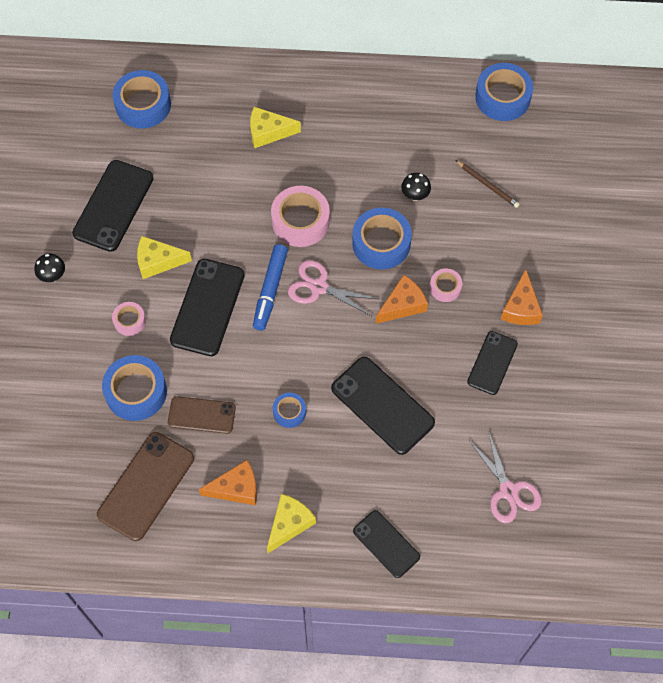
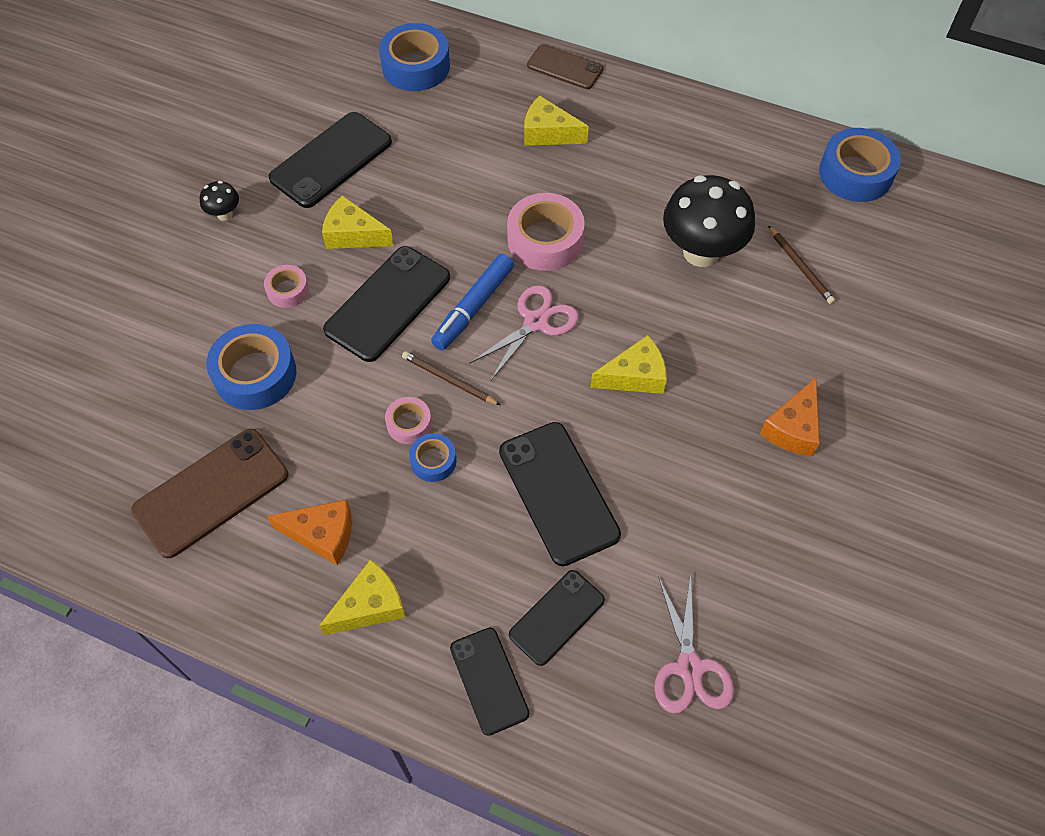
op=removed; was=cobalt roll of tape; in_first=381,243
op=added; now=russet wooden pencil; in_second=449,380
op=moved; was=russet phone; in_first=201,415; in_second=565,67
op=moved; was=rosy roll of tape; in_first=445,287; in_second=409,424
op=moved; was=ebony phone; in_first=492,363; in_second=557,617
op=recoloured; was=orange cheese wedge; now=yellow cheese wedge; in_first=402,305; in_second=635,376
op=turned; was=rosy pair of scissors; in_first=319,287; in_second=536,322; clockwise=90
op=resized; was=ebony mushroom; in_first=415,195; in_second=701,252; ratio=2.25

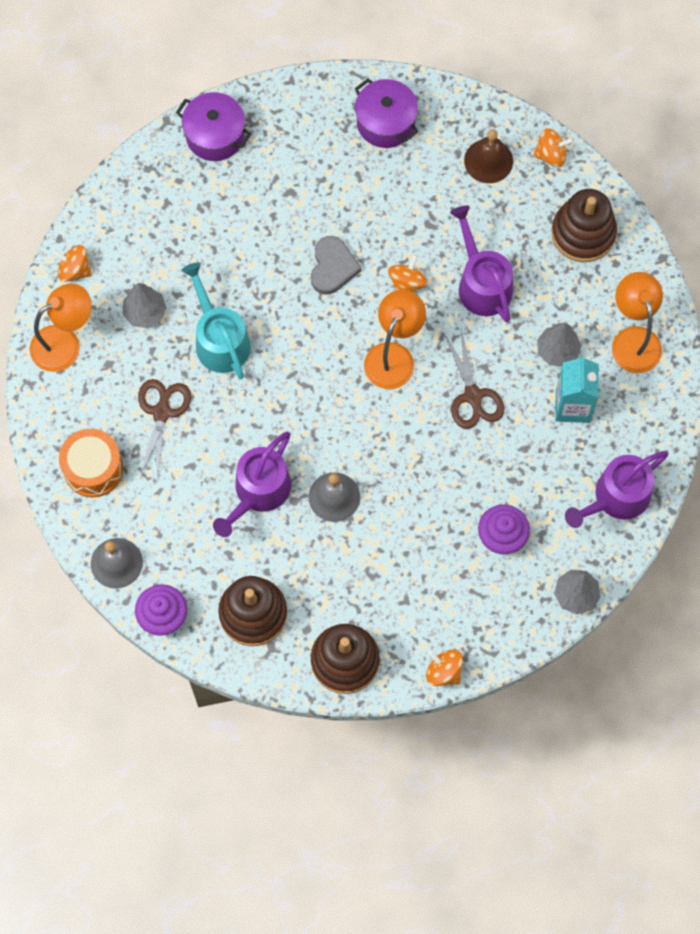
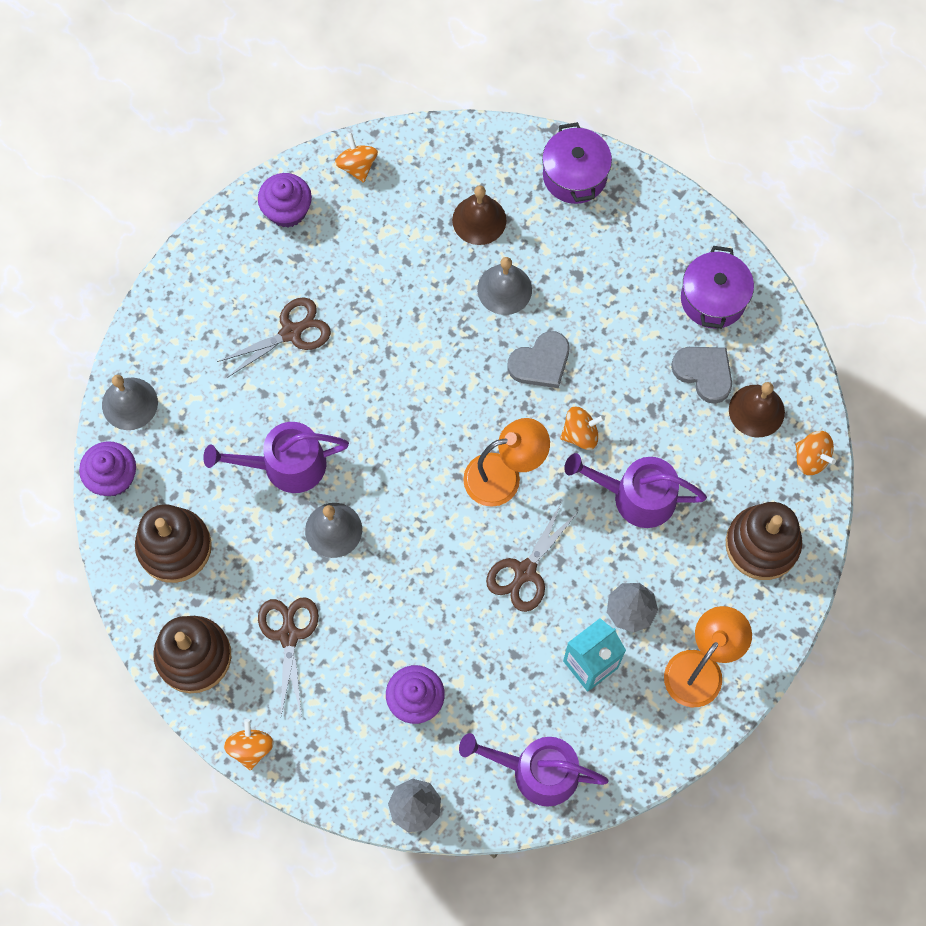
op=removed; was=orange drum; in_first=93,468
op=removed; was=grey fir tree; in_first=145,312
op=removed; was=teal sprinkling can; in_first=219,340
op=added; now=russet pair of scissors; in_second=289,634
op=added; now=russet hand bell; in_second=479,220
op=added; now=grey hand bell; in_second=504,289
op=added; now=grey heart shape; in_second=704,373
op=replaced; was=orange lamp; now=royal purple cupcake; in_first=65,343; in_second=287,210
op=turned; was=royal purple sprinkling can; in_first=482,283; in_second=636,496; clockwise=-105

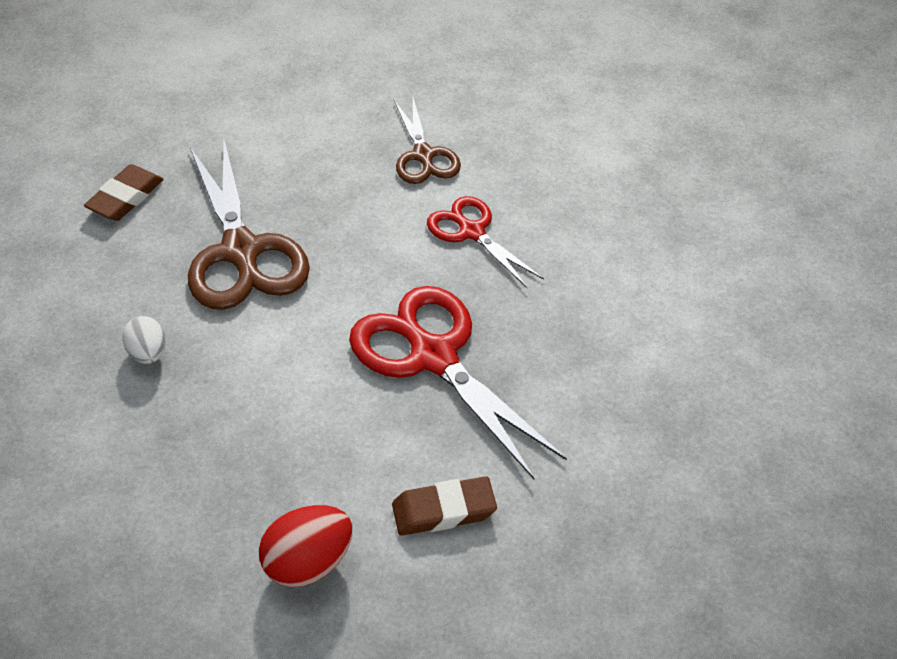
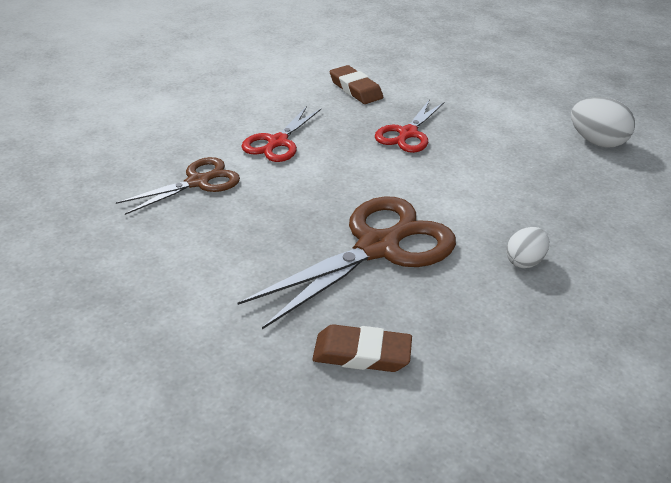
op=moved; was=russet gum eraser; in_first=444,510; in_second=355,89
op=recoloured; was=crimson toy egg; now=pure white toy egg; in_first=308,564; in_second=596,142
op=resized; was=crimson pair of scissors; in_first=434,357; in_second=407,133; ratio=0.58

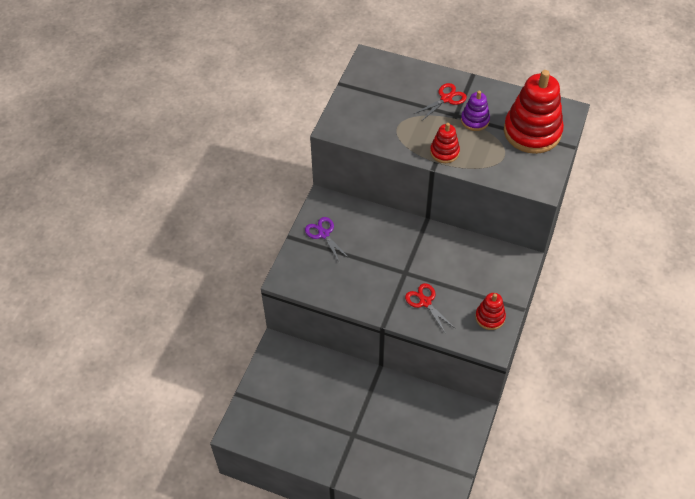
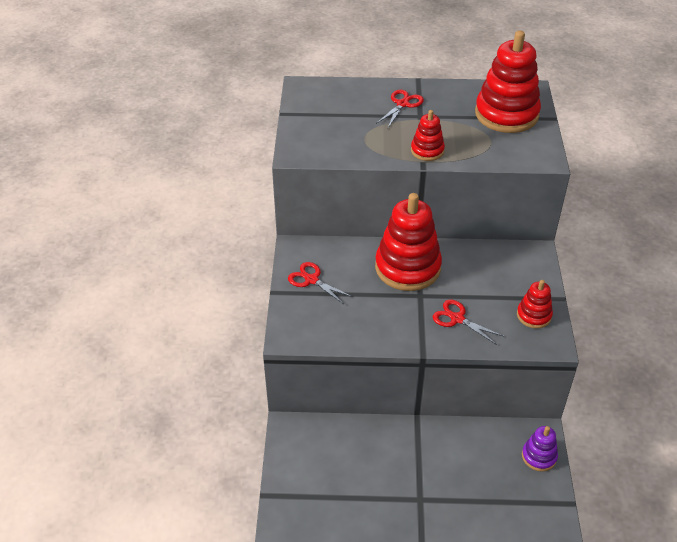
op=added; now=crimson stacking rings; in_second=407,267
op=moved; was=royal purple stacking rings; in_first=475,120; in_second=539,456
op=recoloured; was=royal purple pair of scissors; now=crimson pair of scissors; in_first=323,234; in_second=311,280

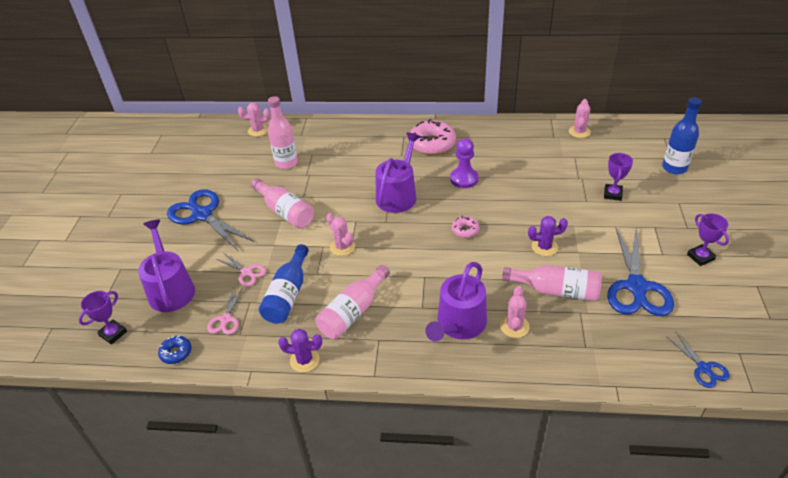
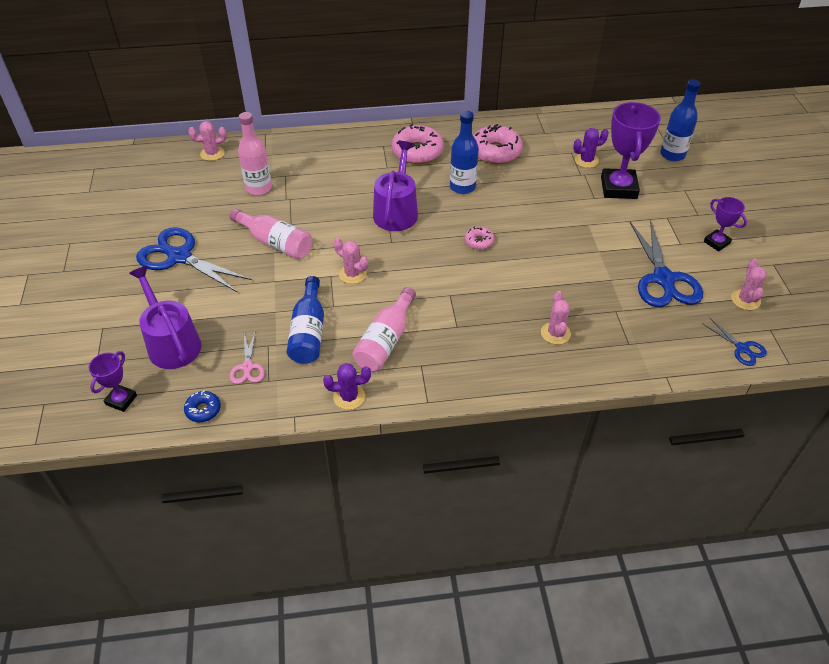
op=removed; was=rosy pair of scissors; in_first=246,272
op=removed; was=royal purple sprinkling can; in_first=458,325
op=removed; was=rosy flask; in_first=556,290
op=added; now=rosy glazed donut; in_second=495,152
op=moved; was=royal purple prickly plant; in_first=544,247; in_second=586,160
op=moved; was=rosy prickly plant; in_first=579,132; in_second=745,300
op=replaced; was=royal purple pawn; now=cobalt flask; in_first=464,179; in_second=462,187
op=resized; was=royal purple prize cup; in_first=612,194; in_second=618,188; ratio=1.87

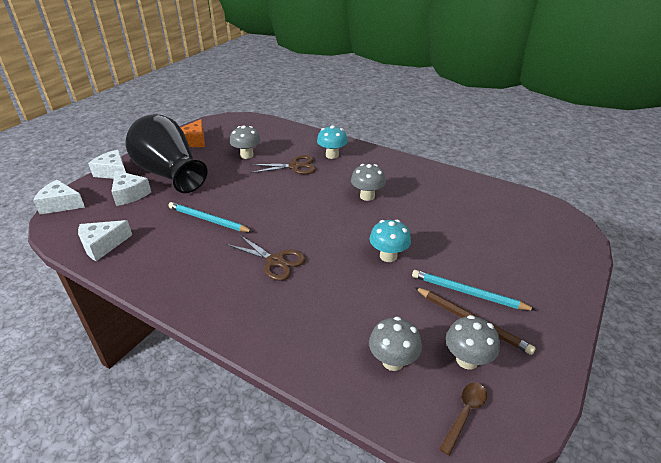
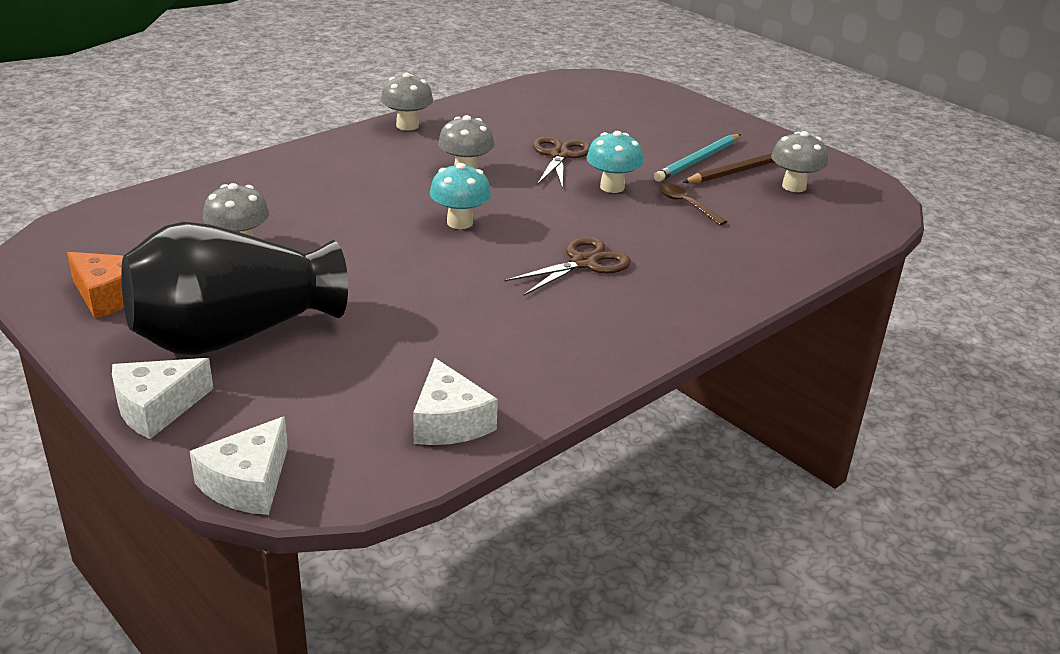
op=removed; was=pure white cheese wedge; in_first=129,194
op=removed; was=teal wooden pencil; in_first=208,220
op=moved; was=russet pair of scissors; in_first=295,166; in_second=559,155
op=moved; was=teal mushroom; in_first=332,155; in_second=460,222
op=moved; was=grey mushroom; in_first=392,361; in_second=407,125
op=moved; was=russet tablespoon; in_first=465,413; in_second=686,205

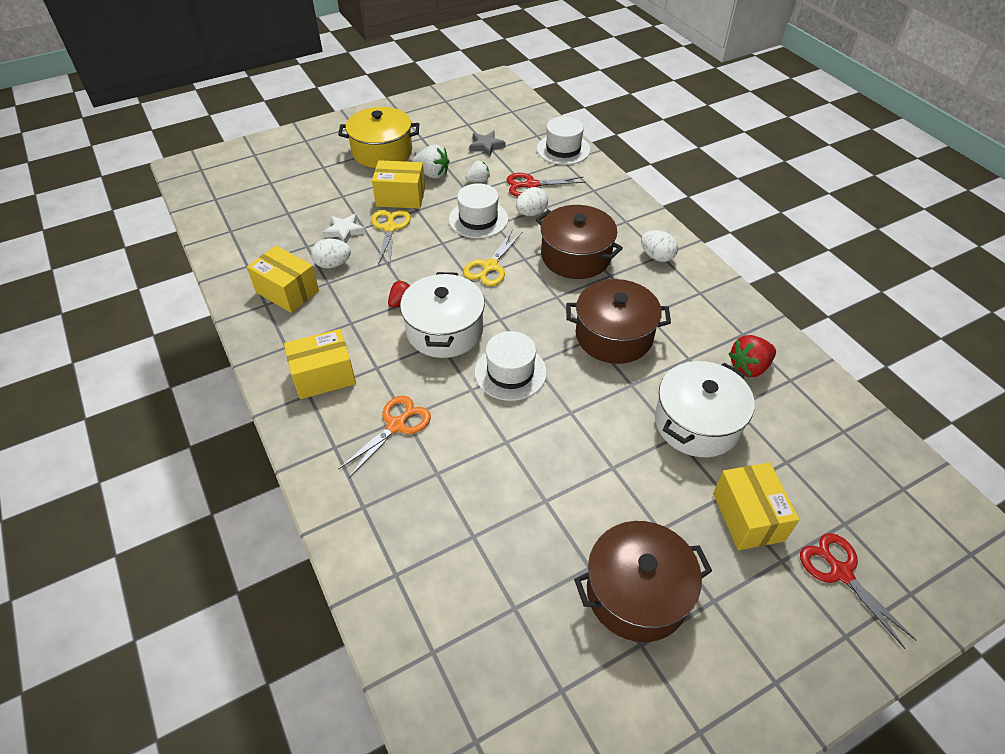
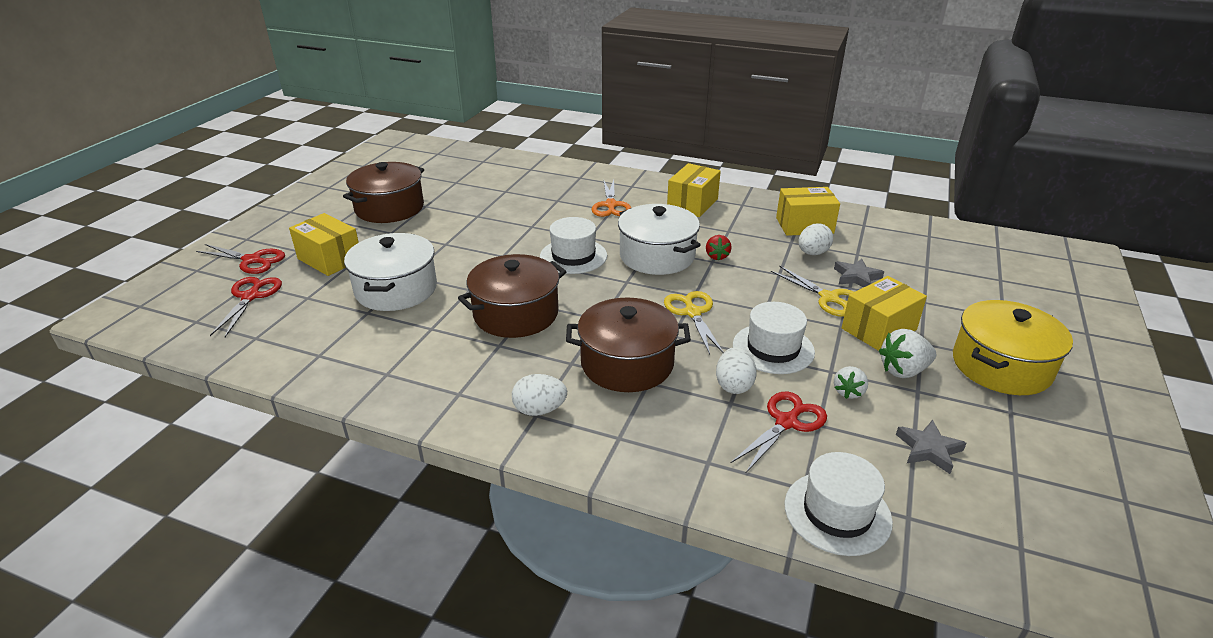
op=removed; was=crimson berry; in_first=749,367
op=added; now=crimson pair of scissors; in_second=251,296
op=recoloured; was=pure white star shape; now=grey star shape; in_first=344,231; in_second=856,277

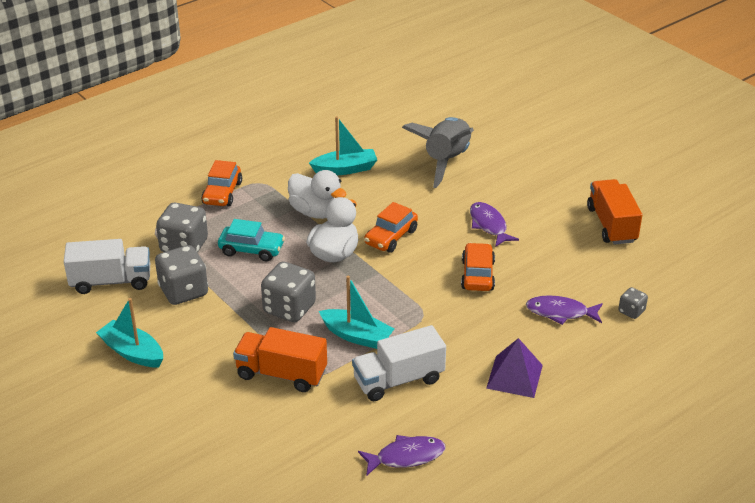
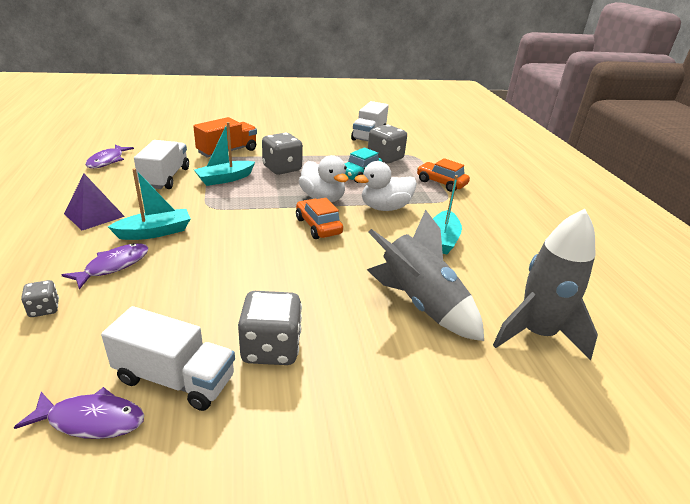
op=removed; was=orange toy car; in_first=477,275
op=added; now=grey rocket; in_second=536,334
op=moved; was=teal toy boat; in_first=132,352; in_second=155,232
op=moved; was=grey game die; in_first=183,291; in_second=271,348
op=moved; was=royal purple fish figure; in_first=489,225; in_second=91,420
op=recoloured; was=orange truck; now=pure white truck; in_first=611,225; in_second=175,379

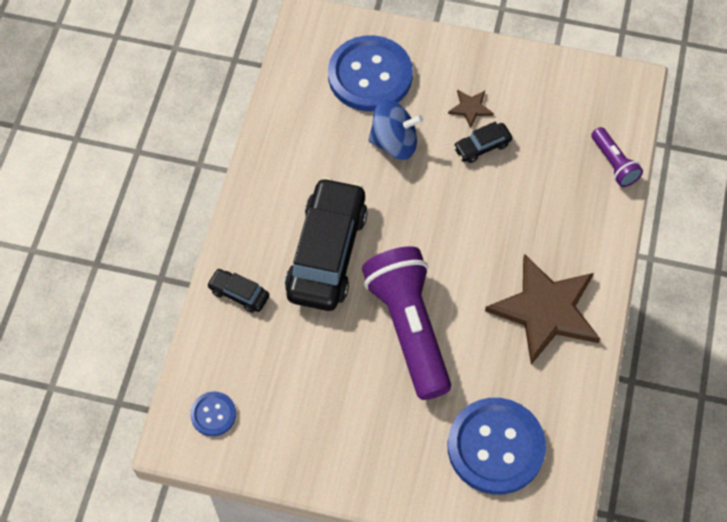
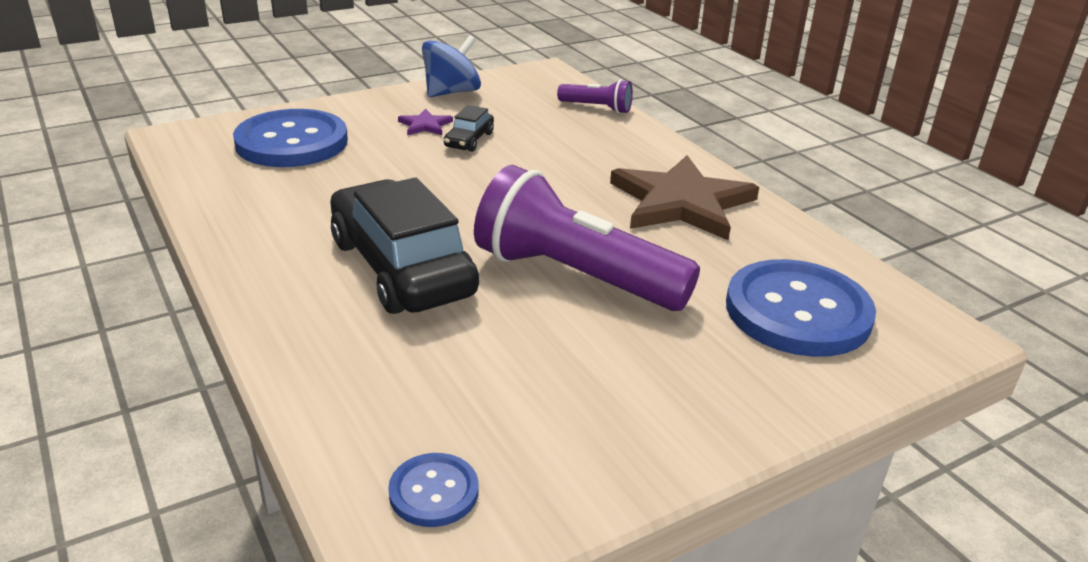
op=removed; was=ebony toy car; in_first=239,294
op=moved; was=cobalt toy top; in_first=394,142; in_second=451,92
op=recoloured; was=russet star shape; now=royal purple star shape; in_first=470,108; in_second=425,125

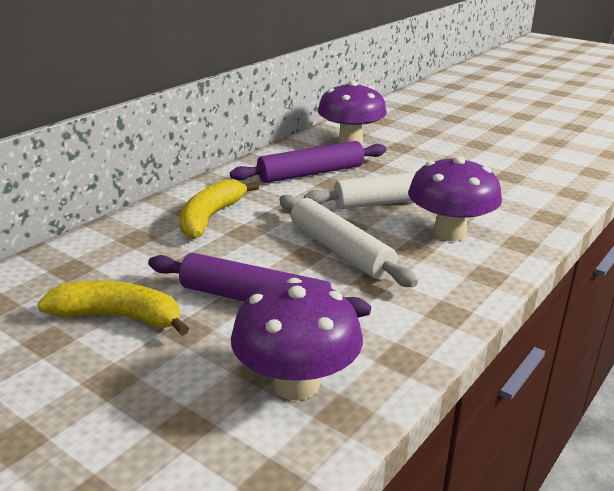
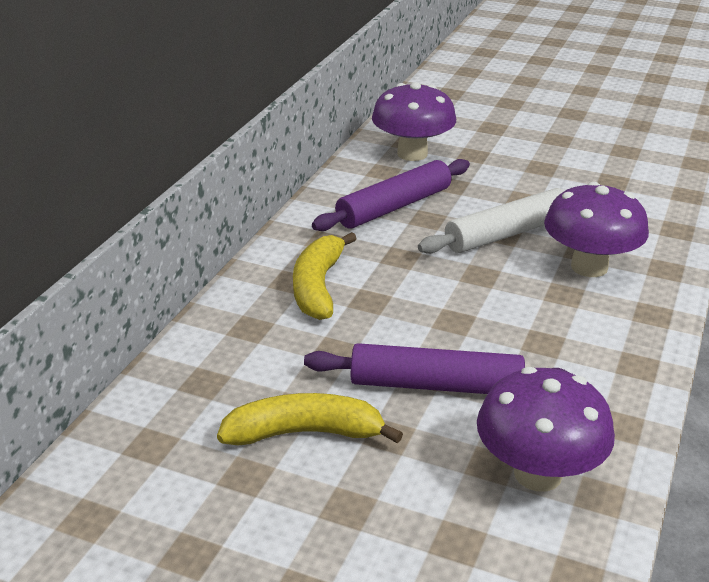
op=removed; was=pure white pastry roller; in_first=340,250

